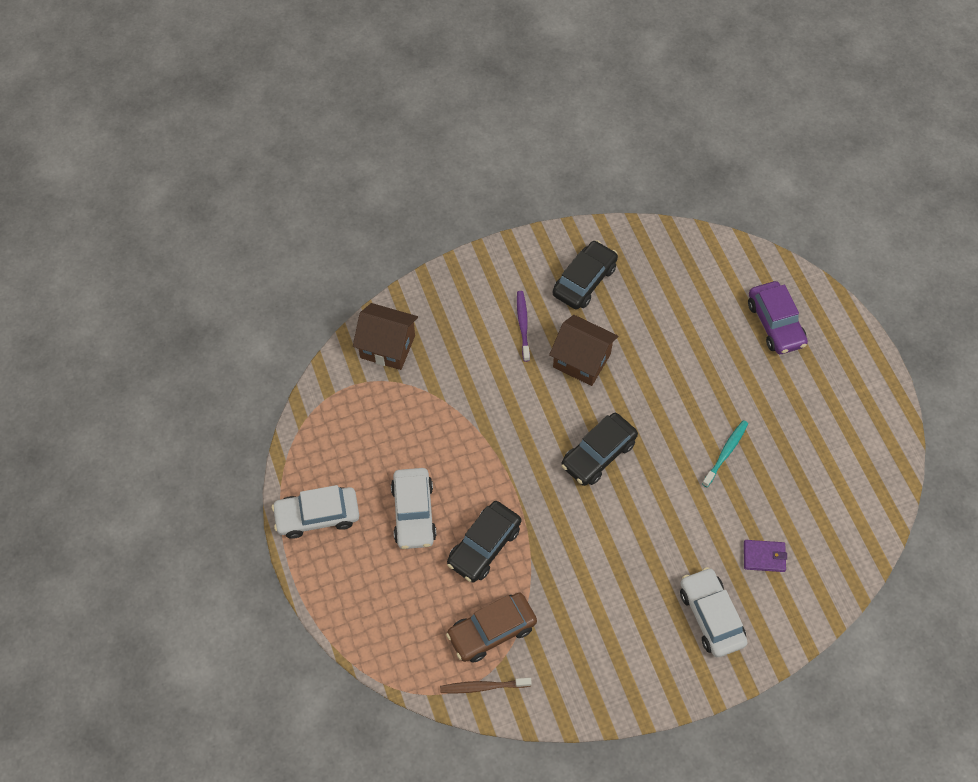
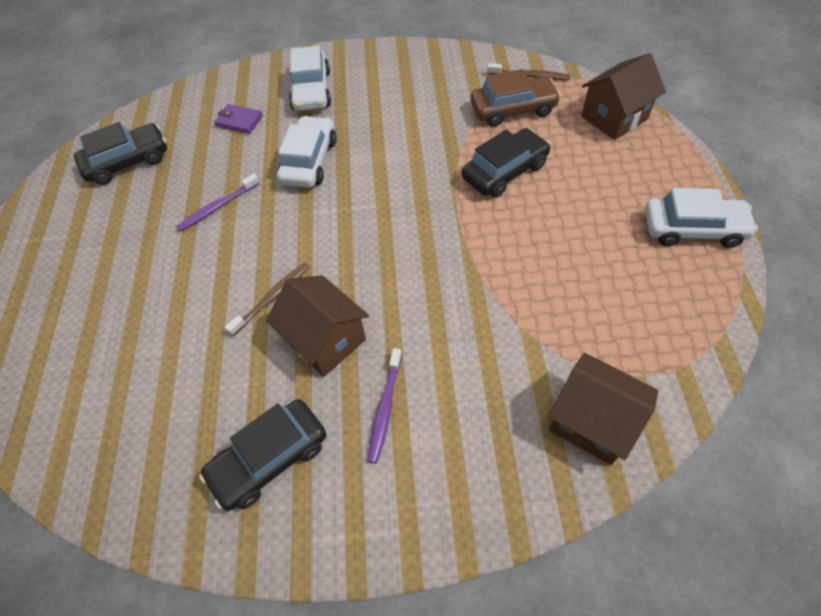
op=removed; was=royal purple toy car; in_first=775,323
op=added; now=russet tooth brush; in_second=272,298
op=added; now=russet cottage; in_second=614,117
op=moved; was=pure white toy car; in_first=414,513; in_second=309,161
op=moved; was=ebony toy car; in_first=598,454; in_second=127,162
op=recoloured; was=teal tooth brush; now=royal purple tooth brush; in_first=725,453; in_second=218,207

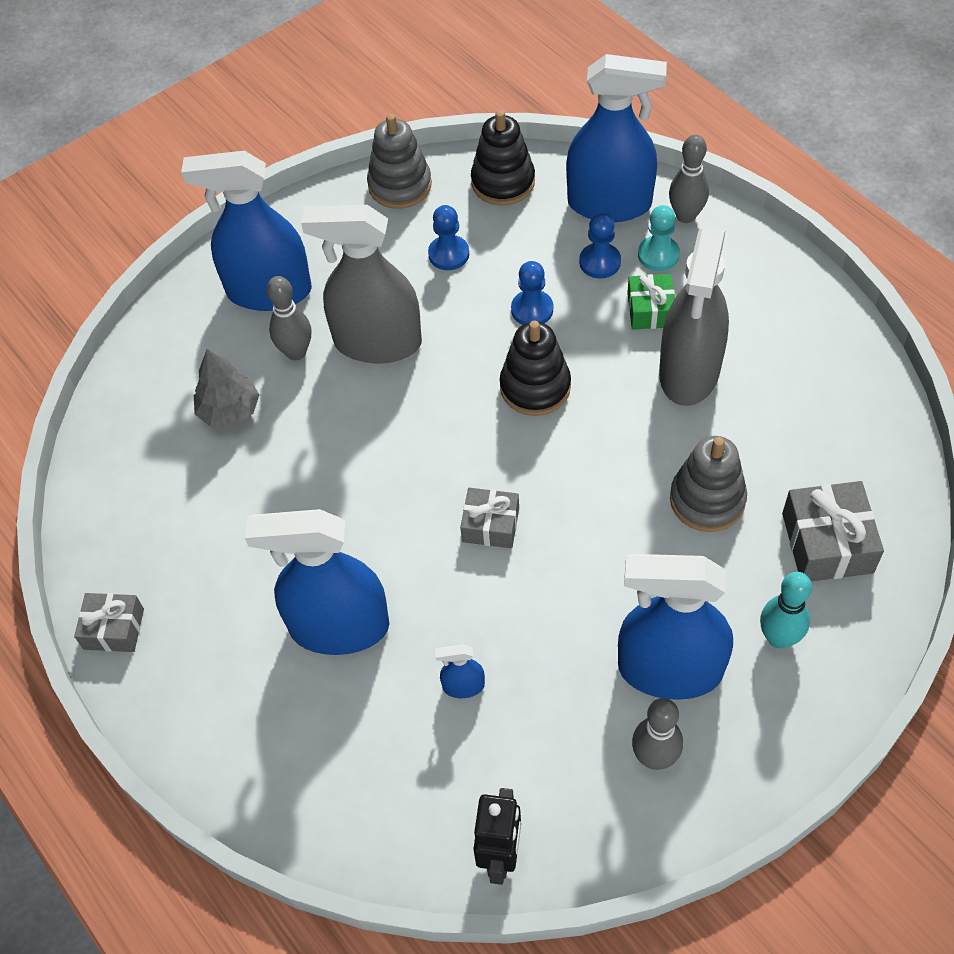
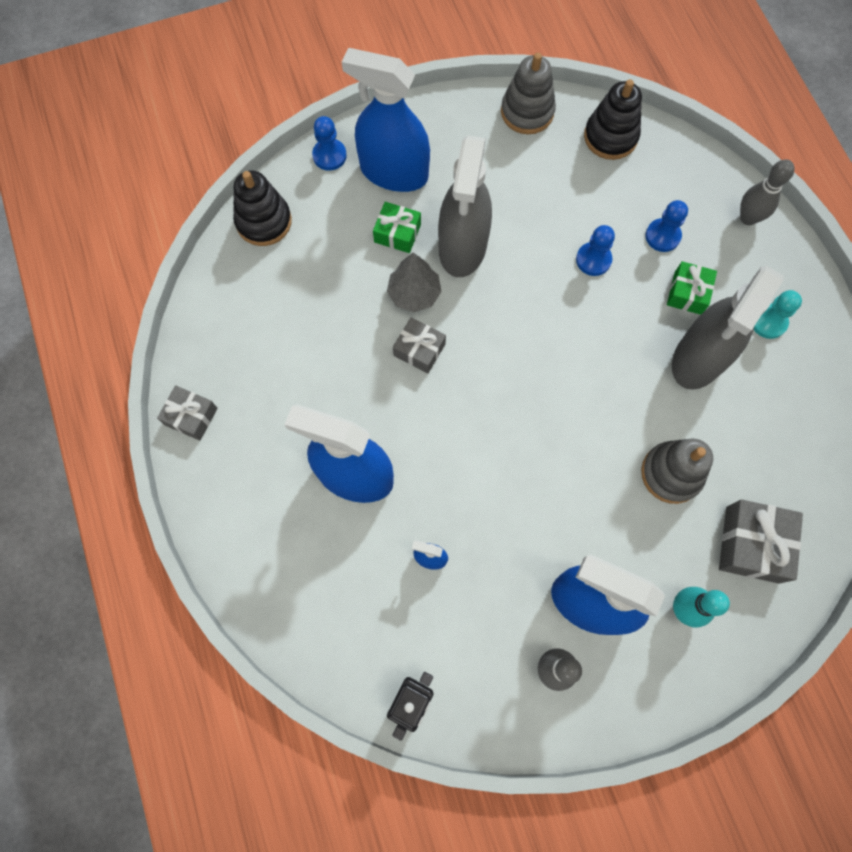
op=removed; was=cobalt spray bottle; in_first=609,204
op=moved; was=grey fir tree; in_first=229,410; in_second=414,293
op=moved; was=cobalt pawn; in_first=448,254; in_second=329,156
op=moved; was=grey wrapped gift; in_first=490,525; in_second=419,350
op=moved; was=ebony stacking rings; in_first=535,387; in_second=264,221
op=moved; was=teal pawn; in_first=658,255; in_second=768,322
op=replaced; was=grey tenpin; now=green wrapped gift; in_first=296,352; in_second=397,233
op=turned; was=grey spray bottle; in_first=377,342; in_second=462,247; clockwise=-105

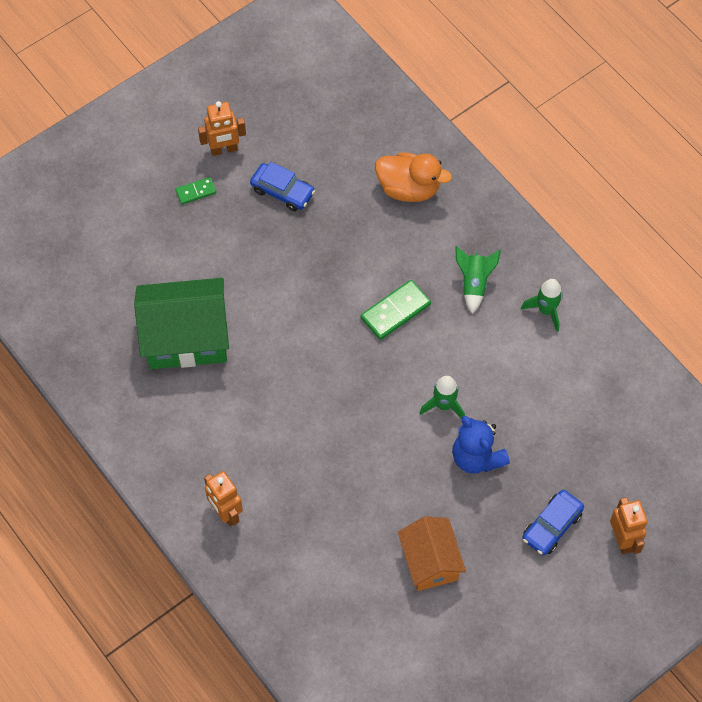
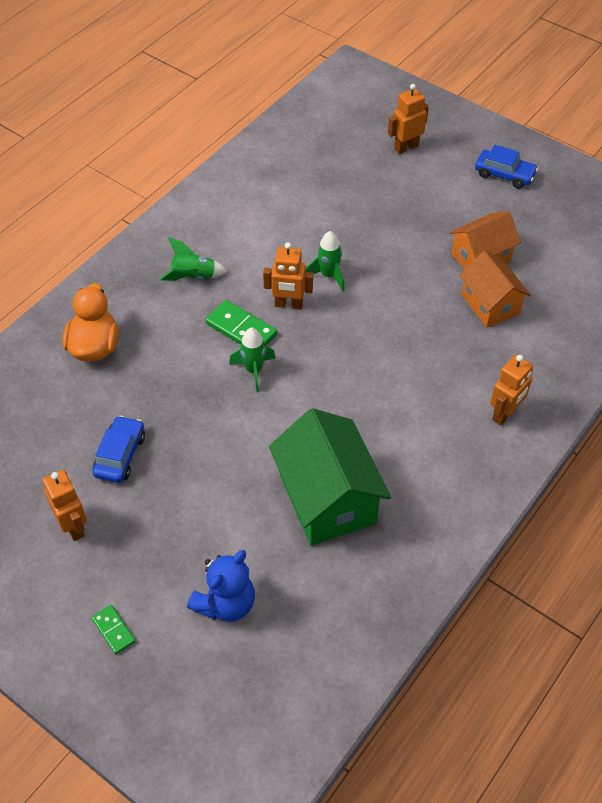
op=added; now=orange robot; in_second=288,305
op=added; now=orange cottage; in_second=490,304
op=moved; was=green domino piece; in_first=196,192; in_second=114,630
op=moved; was=cobalt teddy; in_first=476,457; in_second=226,603
op=moved; was=green rocket; in_first=546,310; in_second=254,370
op=moved; was=cobalt toy car; in_first=552,526; in_second=504,174

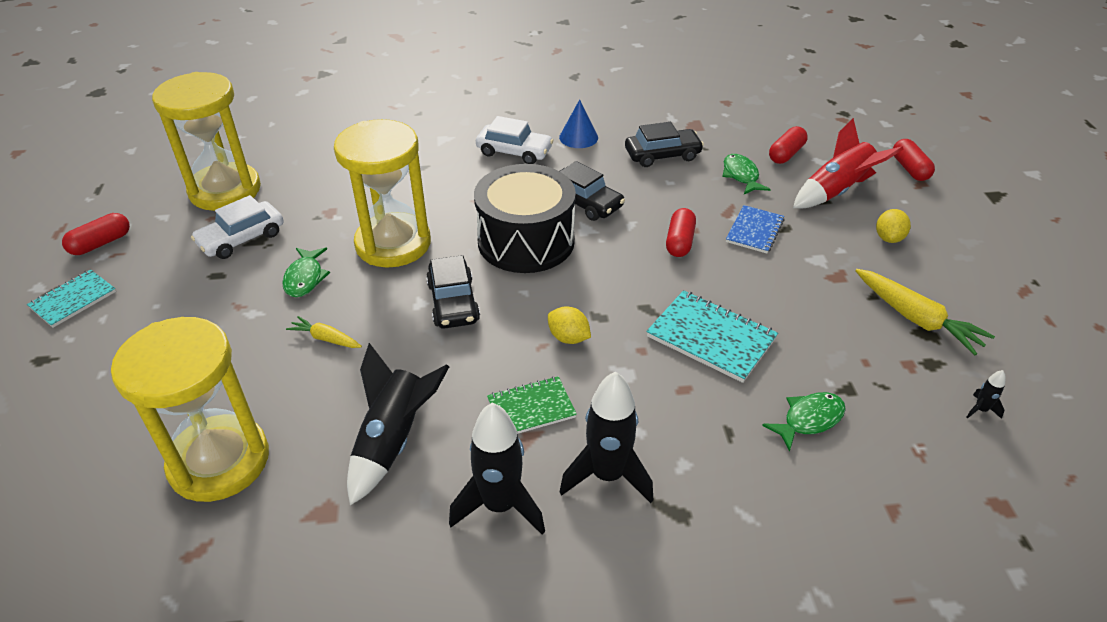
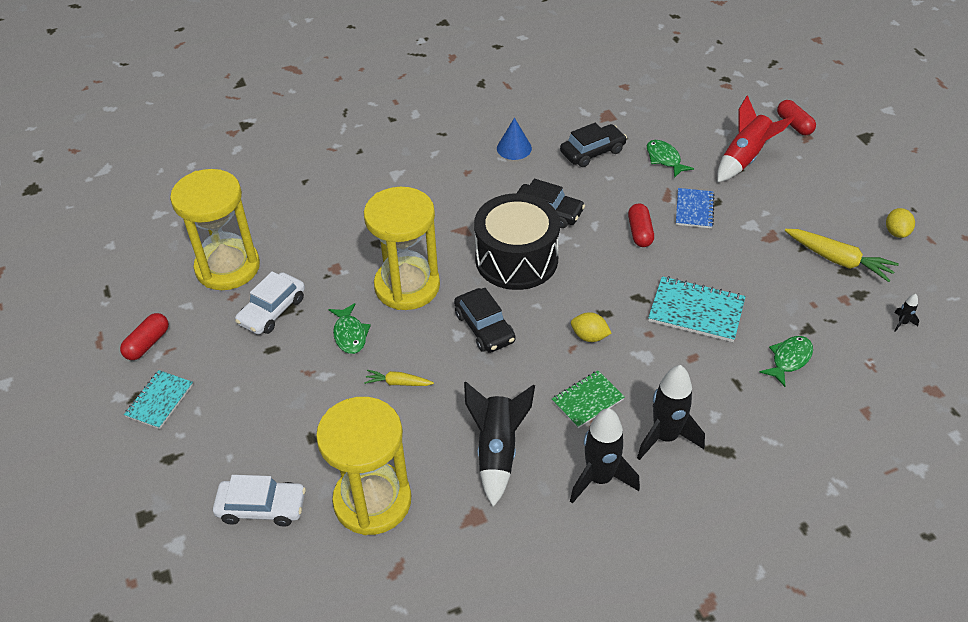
op=removed; was=crimson capsule; in_first=786,154
op=moved; was=pure white toy car; in_first=514,151; in_second=262,507
op=moved; was=yellow toy lemon; in_first=888,238; in_second=896,232

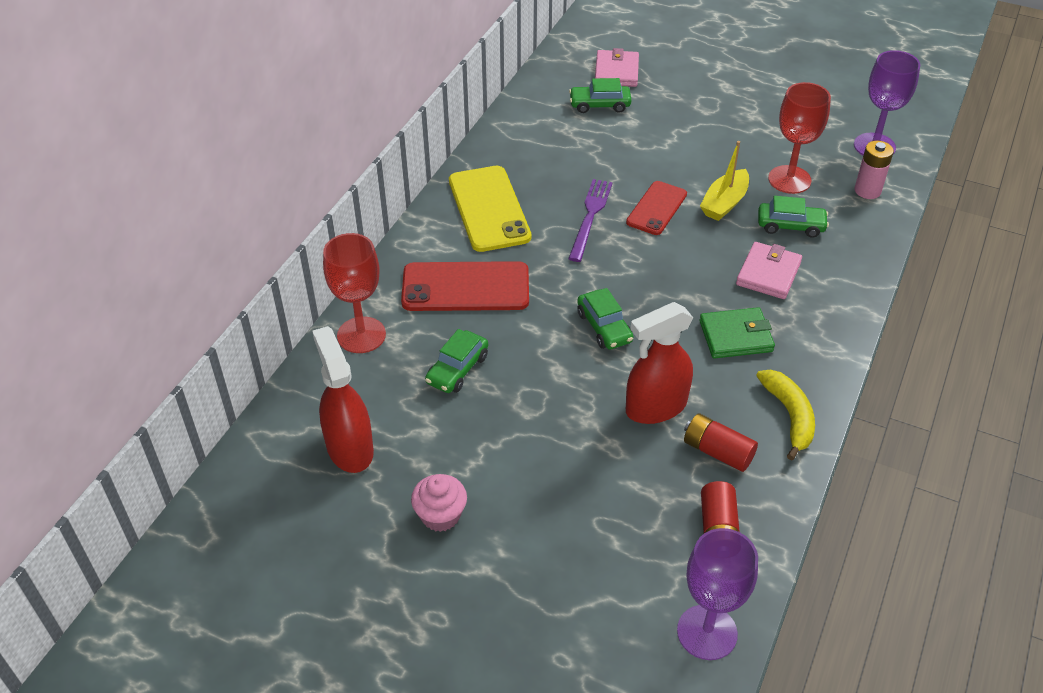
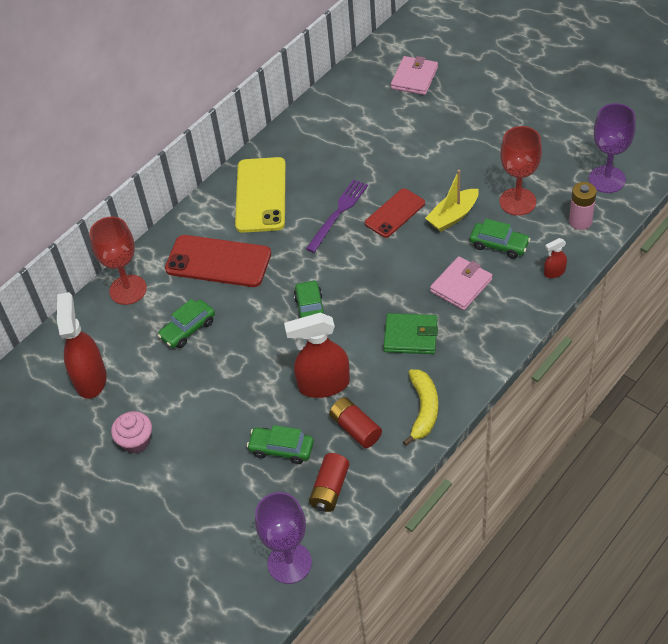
op=added; now=crimson spray bottle; in_second=554,272
op=moved; was=green toy car; in_first=599,105; in_second=281,449

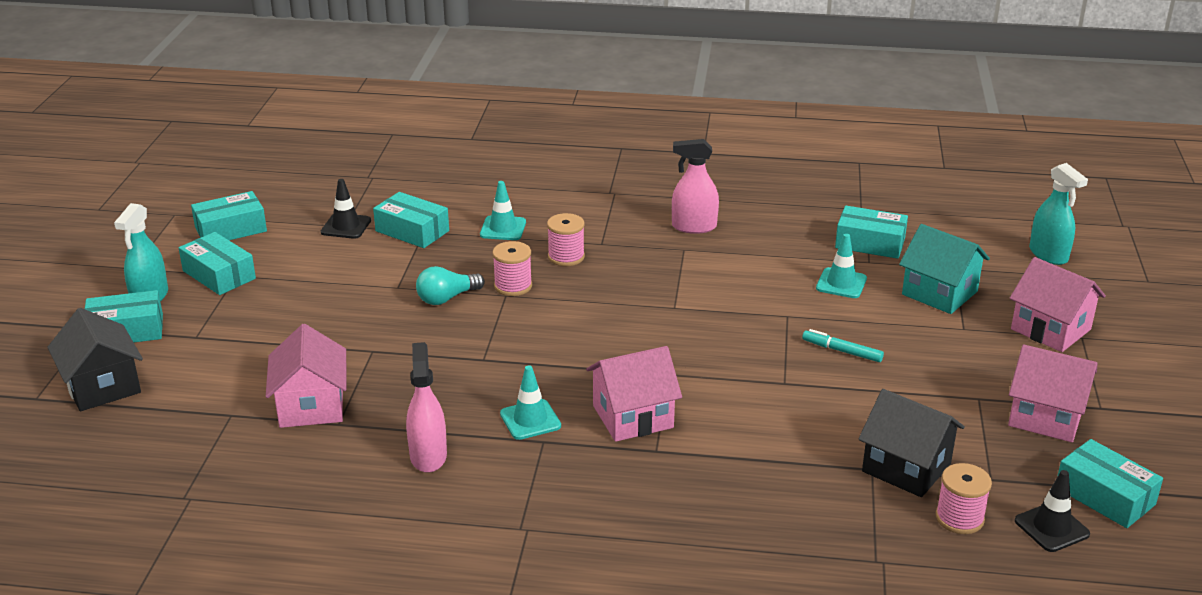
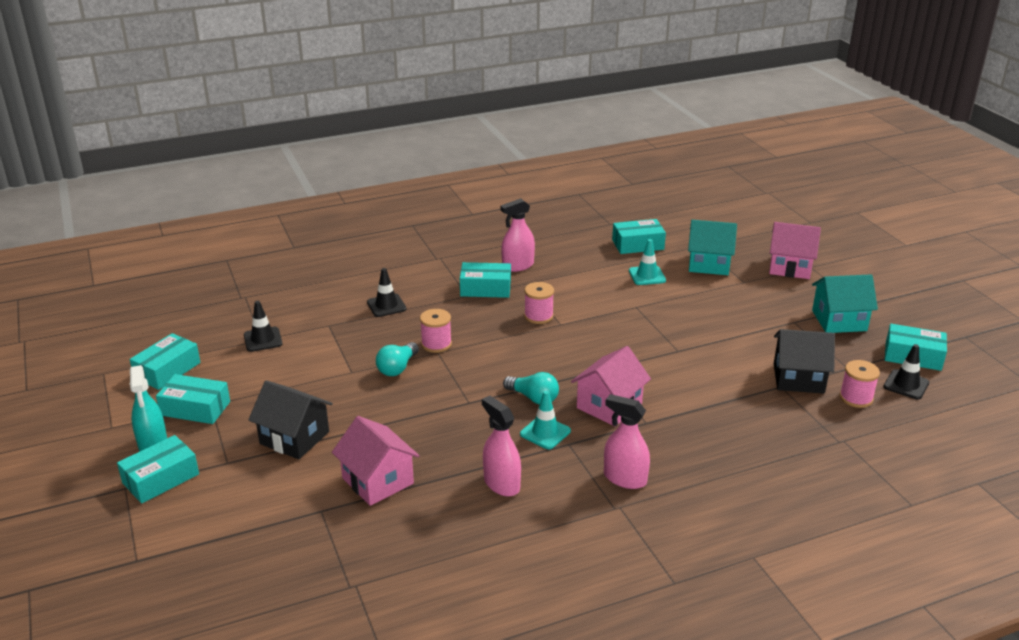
op=removed; was=teal felt pen; in_first=842,351
op=removed; was=teal spray bottle; in_first=1048,255
op=added; now=teal lightbulb; in_second=533,398
op=added; now=rosy spray bottle; in_second=624,478
op=moved; was=ebony cottage; in_first=102,386; in_second=294,438
op=moved; was=teal box; in_first=412,231; in_second=485,288
op=moved; was=rosy reel of thread; in_first=566,257; in_second=538,316
op=recoloured; was=teal road cone; now=ebony road cone; in_first=503,228; in_second=386,306
op=recoloured; was=rosy cottage; now=teal cottage; in_first=1045,417; in_second=839,320

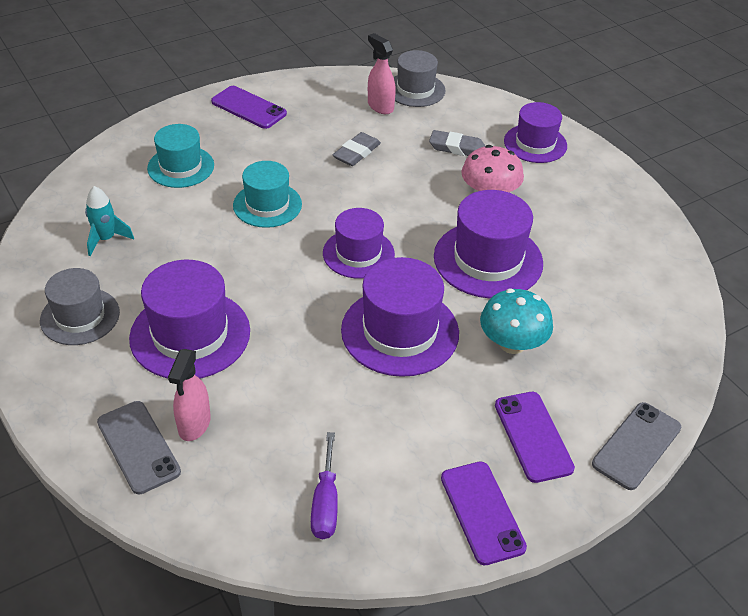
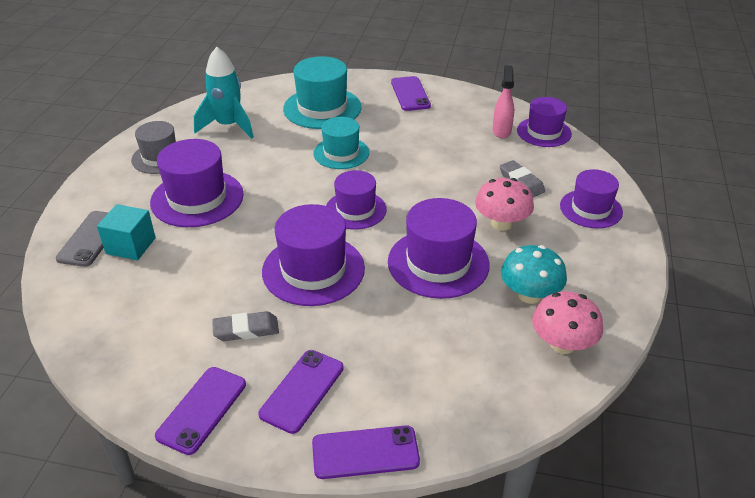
op=removed; was=royal purple hand screwdriver; in_first=325,503
op=added; now=rosy mushroom; in_second=562,344
op=moved; was=grey gum eraser; in_first=356,153; in_second=246,330
op=moved; was=teal mushroom; in_first=512,343; in_second=529,295
op=replaced; was=rosy spray bottle; now=teal block; in_first=194,425; in_second=131,246
op=recoloured; was=grey tall hat; now=royal purple tall hat; in_first=415,90; in_second=544,132
op=recoloured; was=grey phone; now=royal purple phone; in_first=636,446; in_second=365,452
op=resized; was=teal rocket; in_first=106,239; in_second=228,126; ratio=1.69
op=resized; was=teal tall hat; in_first=181,167; in_second=322,108; ratio=1.52

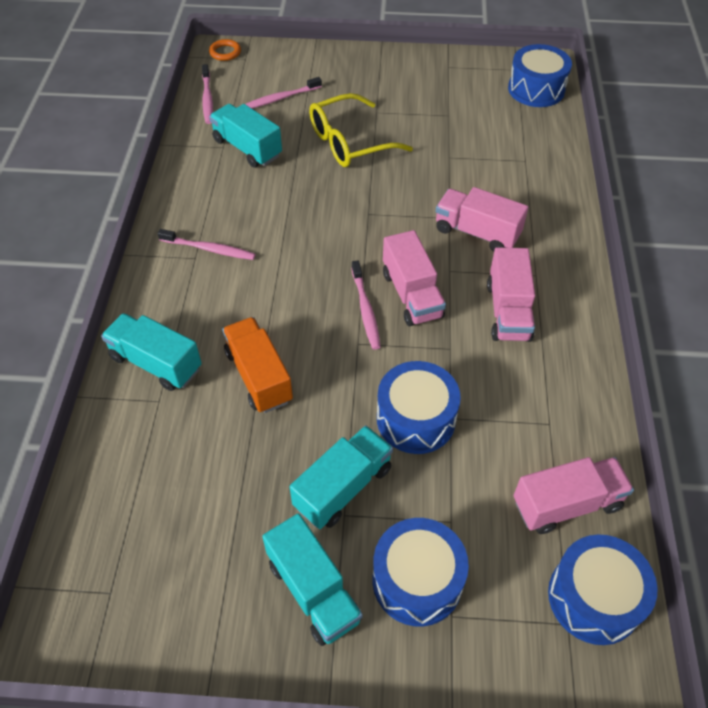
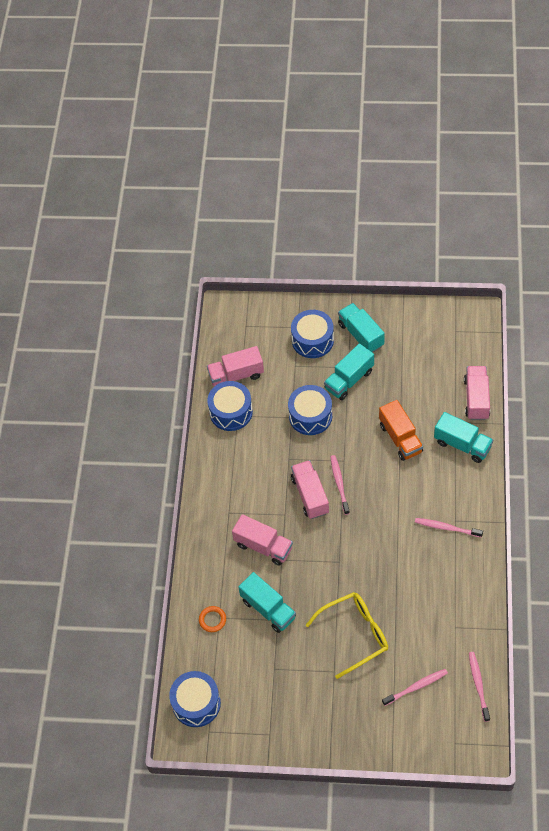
op=moved; was=orange hoop; in_first=225,52; in_second=212,620
op=moved; was=teal truck; in_first=247,148; in_second=268,609
op=moved; was=rosy truck; in_first=508,311; in_second=476,399
op=moved; was=cobalt drum; in_first=594,598; in_second=231,412

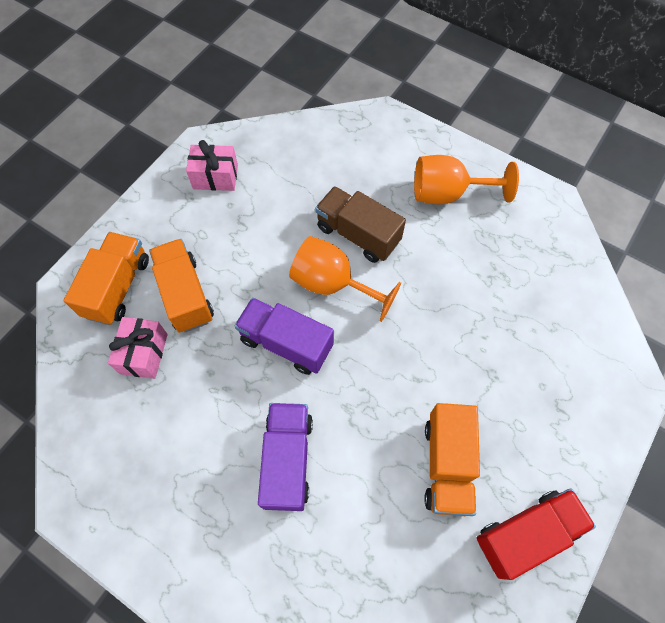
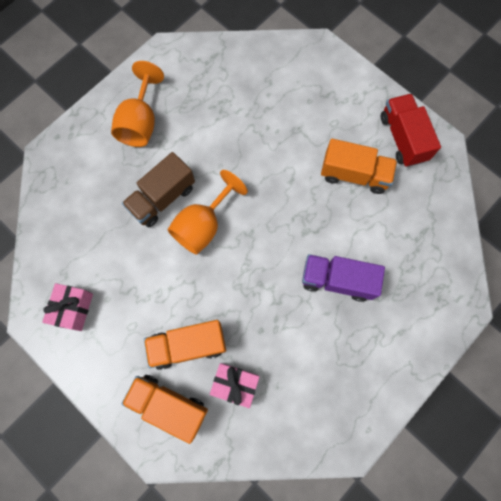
op=removed; was=royal purple truck; in_first=286,343

